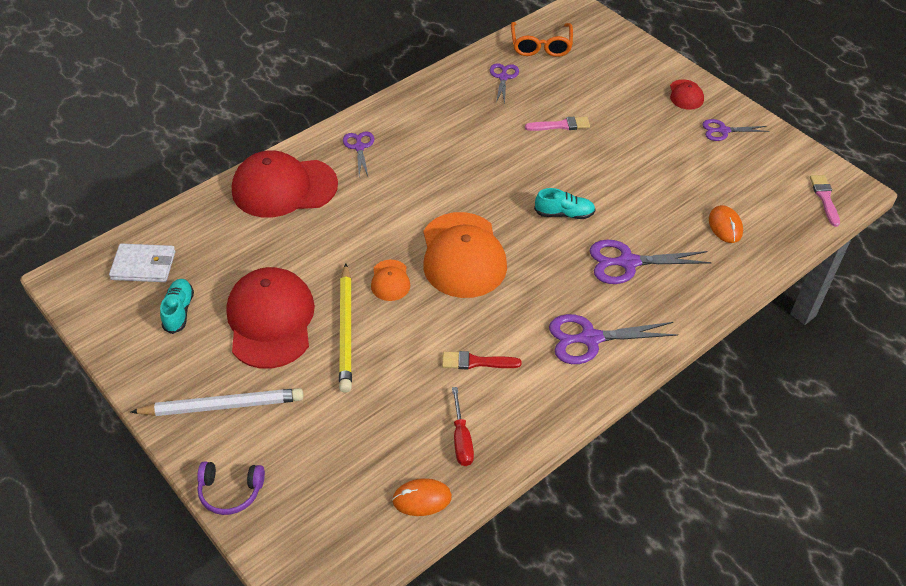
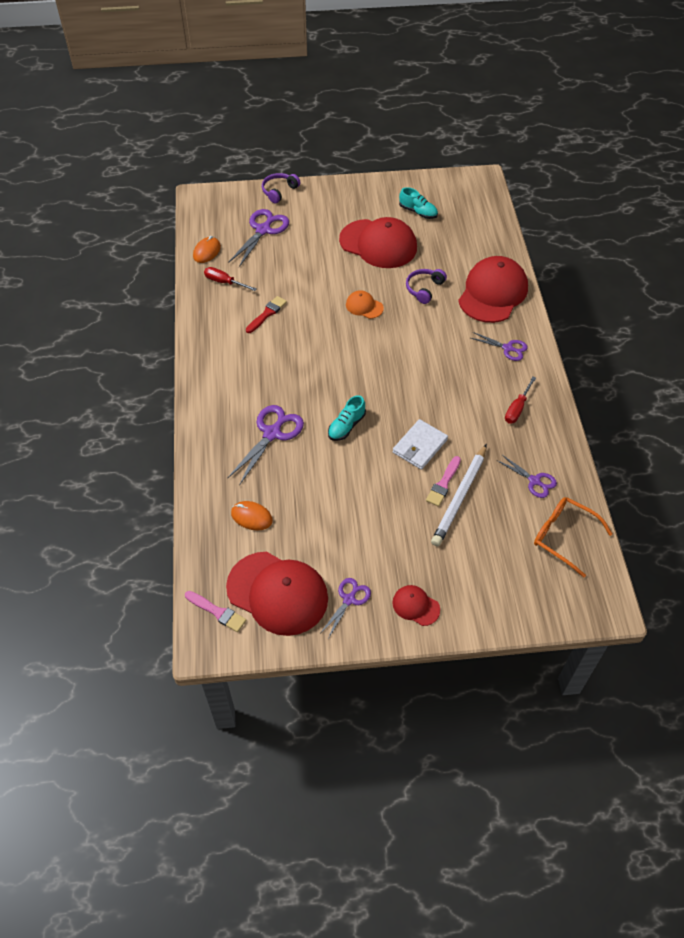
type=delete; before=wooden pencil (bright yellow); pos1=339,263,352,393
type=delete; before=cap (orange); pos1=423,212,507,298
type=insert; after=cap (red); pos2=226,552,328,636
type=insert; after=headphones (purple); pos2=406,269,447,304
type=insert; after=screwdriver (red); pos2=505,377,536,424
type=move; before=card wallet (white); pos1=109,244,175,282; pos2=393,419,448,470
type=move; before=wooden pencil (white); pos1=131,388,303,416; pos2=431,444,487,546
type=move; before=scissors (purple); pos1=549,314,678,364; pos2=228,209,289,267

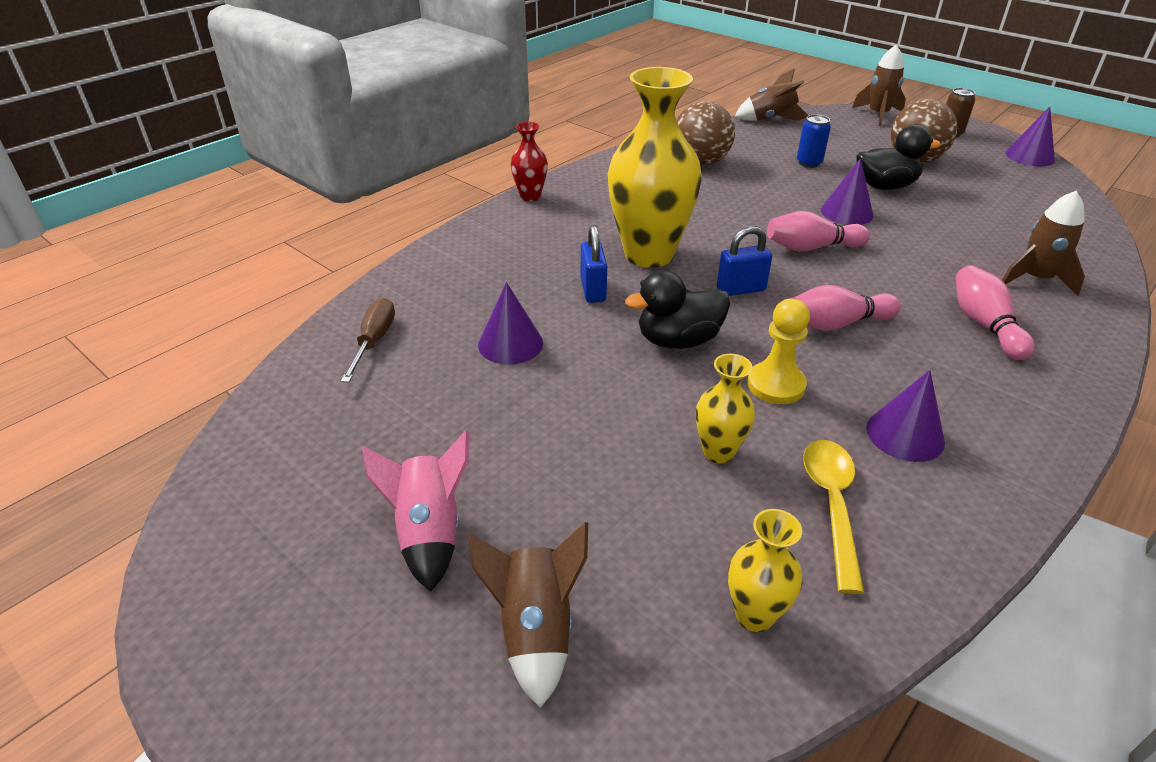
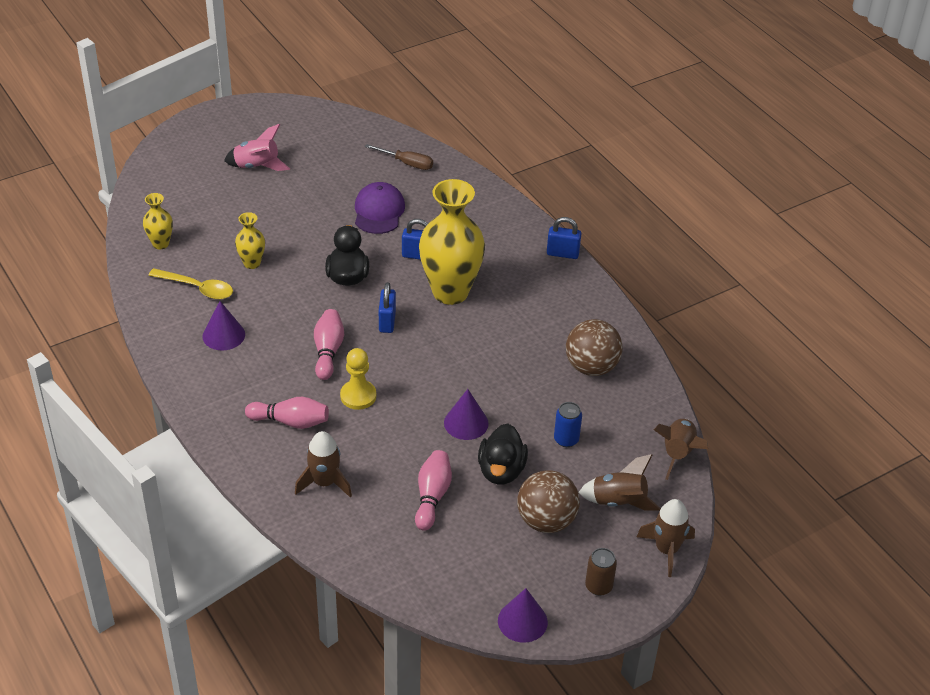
type=move; before=spaceship (russet); pos1=468,522,588,708; pos2=578,454,661,511
type=move; before=game pawn (bright yellow); pos1=747,299,810,404; pos2=340,348,376,410
type=move; before=tenpin (pink); pos1=767,211,870,251; pos2=415,450,452,531
type=replace; before=cone (purple); after=cap (purple); pos1=478,282,543,365; pos2=355,182,405,234
type=replace; before=vase (red); after=lock (cobalt); pos1=510,122,548,202; pos2=547,217,581,259

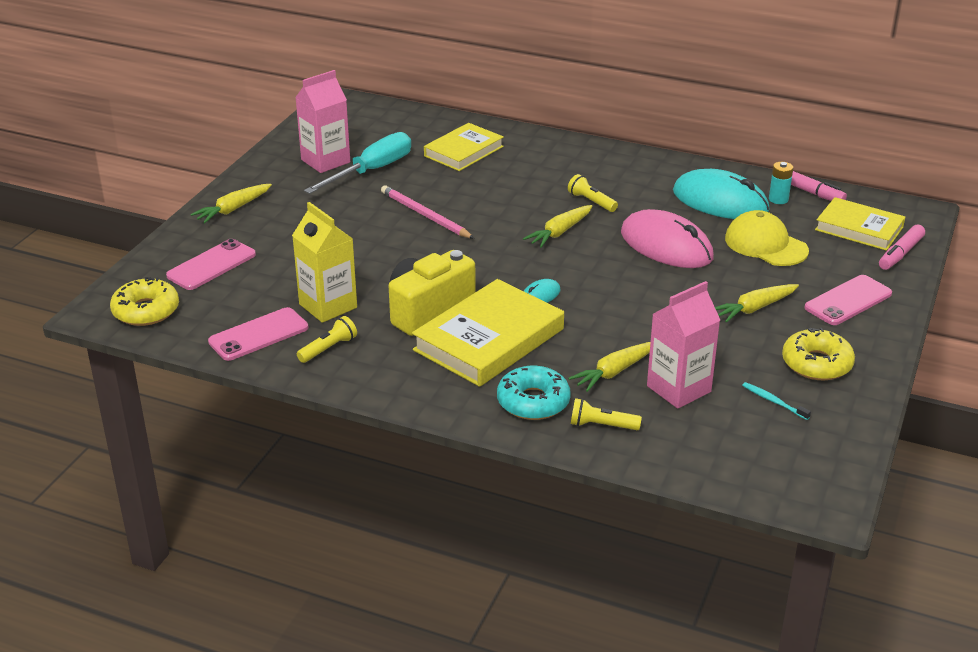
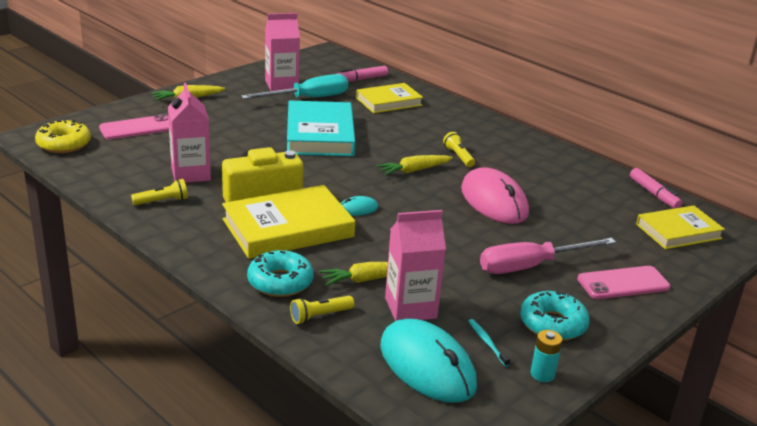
type=delete; before=mobile phone (pink); pos1=208,307,308,361
type=delete; before=cap (bright yellow); pos1=725,210,809,266
type=move; before=mouse (aqua); pos1=673,169,769,219; pos2=380,319,477,403
type=move; before=power cell (aqua); pos1=769,162,793,204; pos2=531,330,563,382
type=move; before=felt pen (pink); pos1=879,224,925,270; pos2=337,66,388,82
type=replace; before=wooden pencil (pink); after=hardcover (aqua); pos1=381,185,474,239; pos2=287,100,356,156
type=replace; before=carrot (bright yellow); after=screwdriver (pink); pos1=715,284,799,323; pos2=480,238,616,274
type=recolor; before=juice carton (bright yellow); after=juice carton (pink); pos1=292,202,357,323; pos2=168,83,211,183
type=recolor; before=doughnut (bright yellow); after=doughnut (aqua); pos1=782,328,855,380; pos2=520,290,590,341
type=rotate; before=pocket torch (bright yellow); pos1=571,398,642,430; pos2=290,296,354,324; turn=-60
type=rotate; before=hardcover (bright yellow); pos1=815,197,905,251; pos2=636,205,725,249; turn=-75

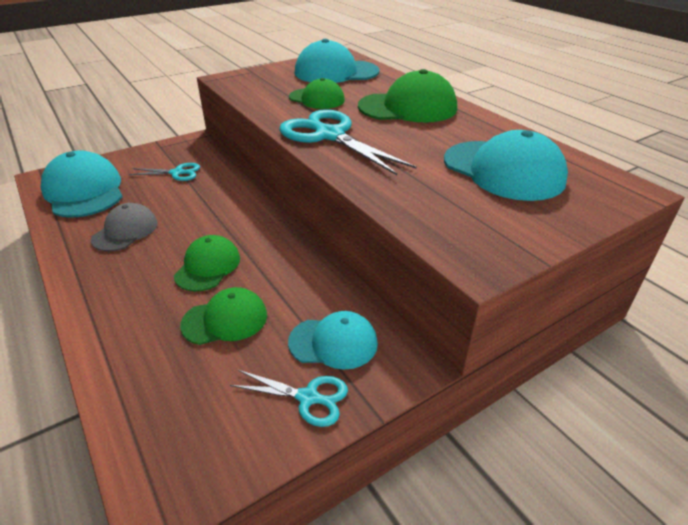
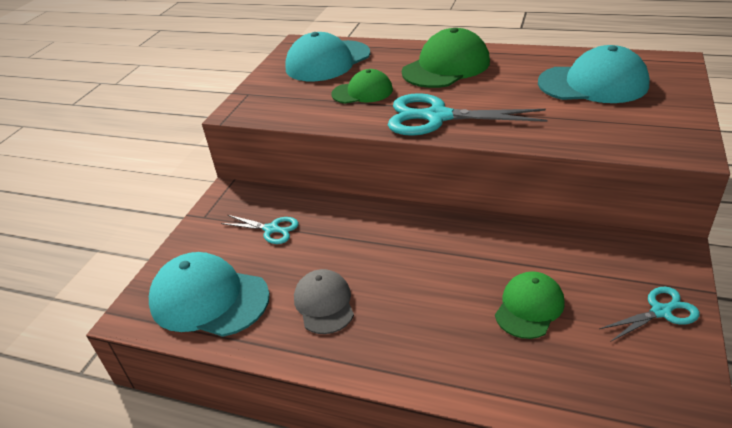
type=delete; before=cap (green); pos1=174,235,240,292
type=delete; before=cap (aqua); pos1=288,311,378,370
type=rotate; before=scissors (aqua); pos1=128,163,200,181; pos2=221,215,299,244; turn=60

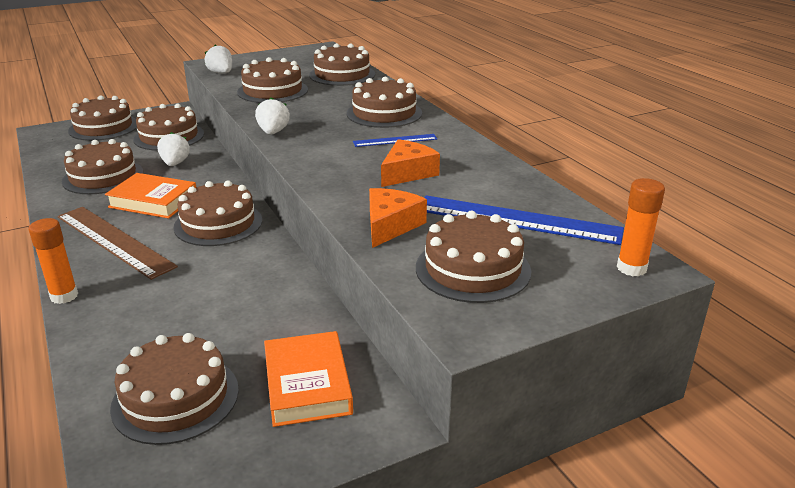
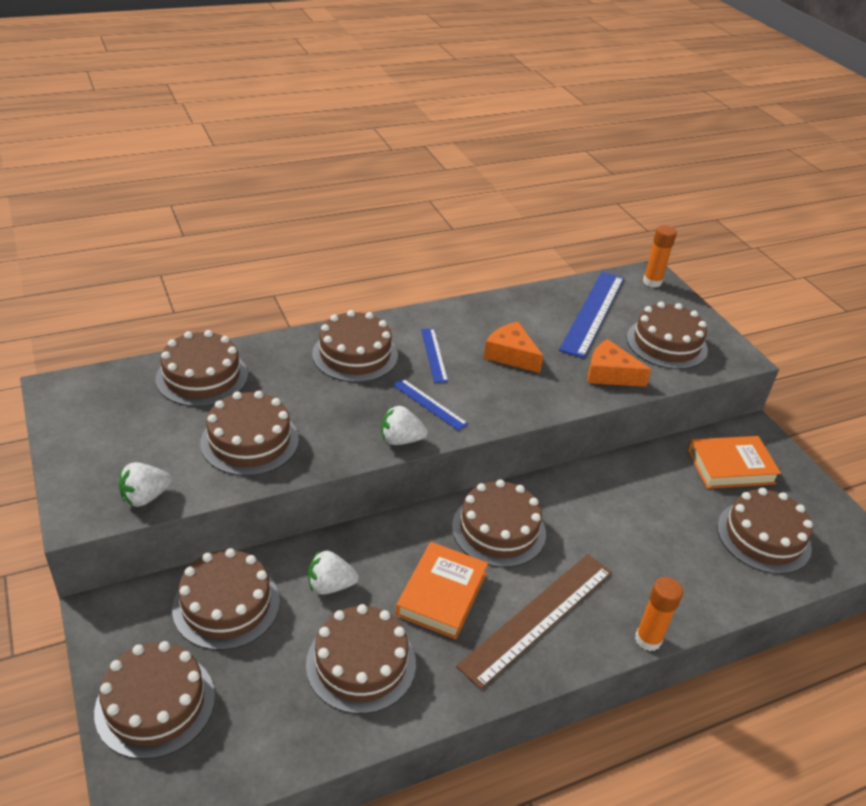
type=insert; after=ruler (cobalt); pos2=393,379,468,431

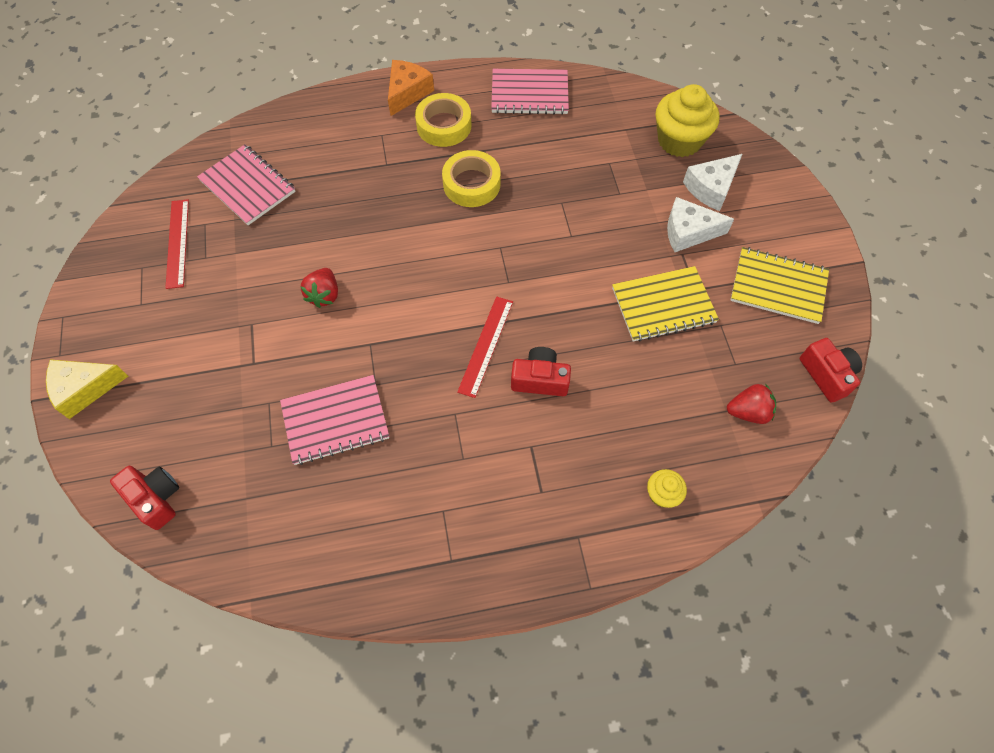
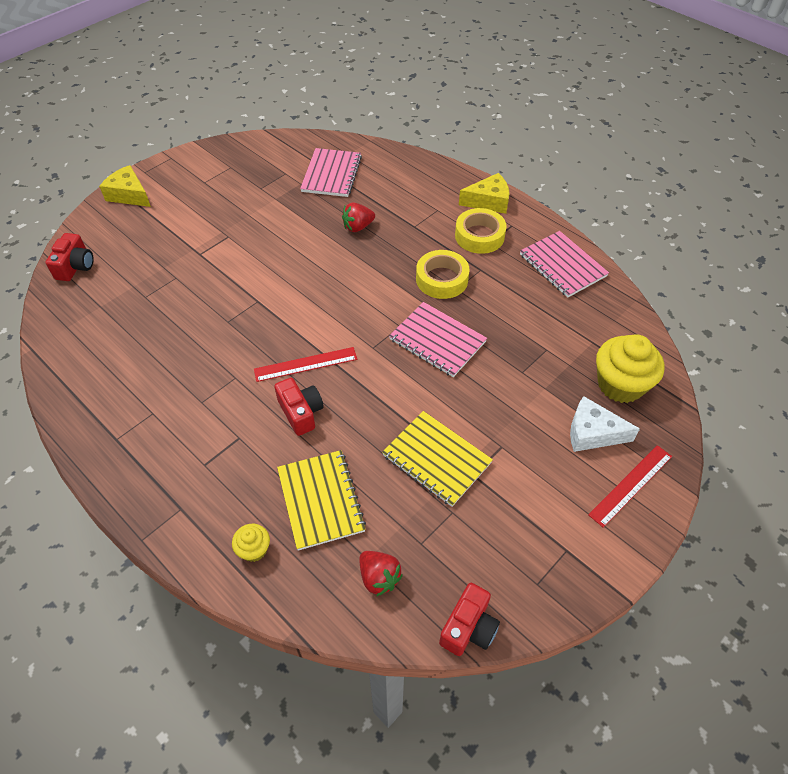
type=delete; before=cheese wedge (white); pos1=667,197,734,252
type=move; before=ruler (red); pos1=165,199,189,289; pos2=588,445,672,528
type=move; before=exercise book (pink); pos1=280,375,389,465; pos2=389,302,487,377
type=move; before=berry (red); pos1=301,268,338,308; pos2=342,202,375,232
type=move; before=exercise book (bright yellow); pos1=730,247,829,324; pos2=277,450,366,551
type=recolor; before=cheese wedge (orange); after=cheese wedge (bright yellow); pos1=388,60,434,116; pos2=459,173,509,214

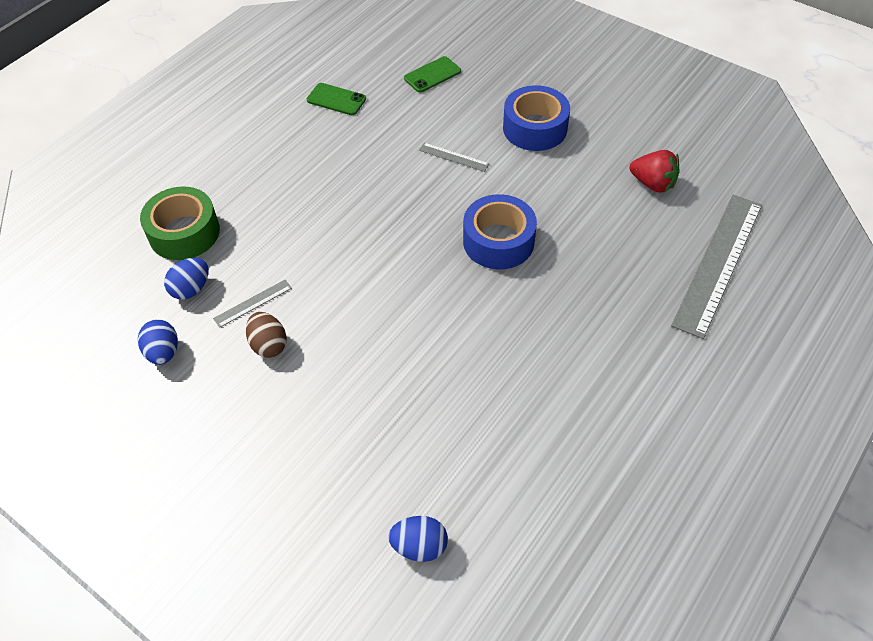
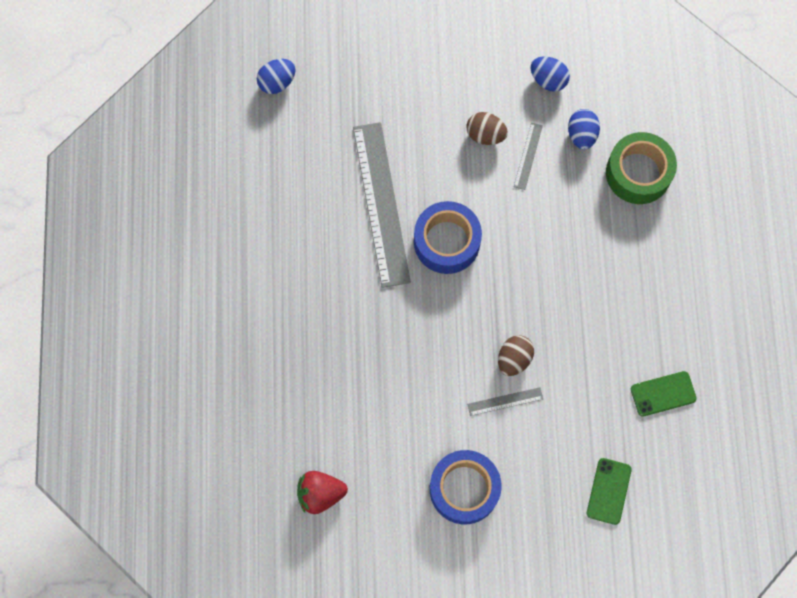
type=insert; after=egg (russet); pos2=498,335,534,376
type=move; before=sticky tape (cobalt); pos1=463,194,537,269; pos2=414,201,482,274
type=move; before=ruler (gray); pos1=671,195,762,339; pos2=353,122,411,288

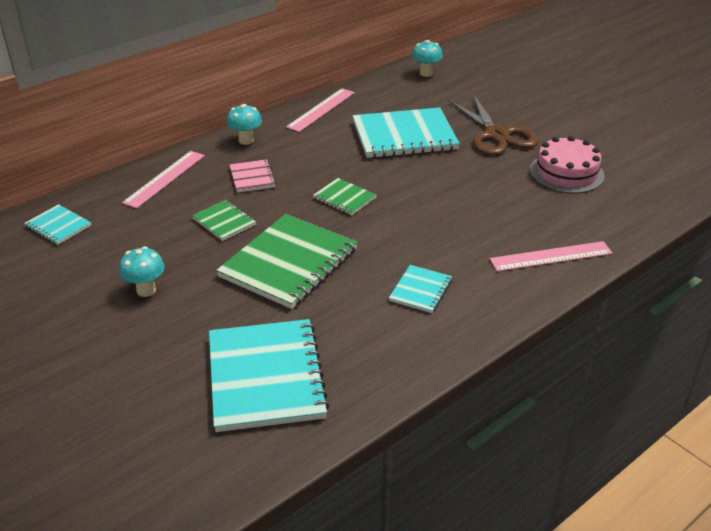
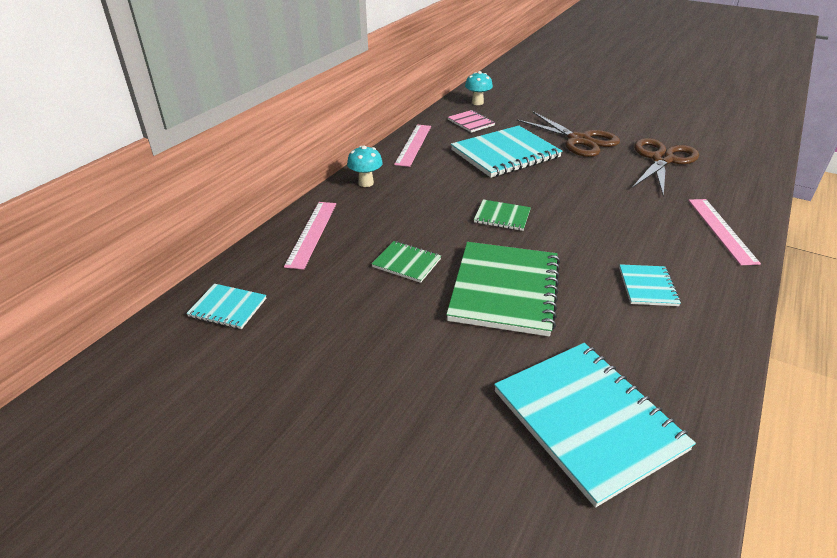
type=delete; before=toadstool (aqua); pos1=119,246,165,297
type=move; before=exercise book (pink); pos1=229,159,276,193; pos2=448,110,495,133
type=replace; before=layer cake (pink); after=scissors (russet); pos1=530,136,605,194; pos2=632,138,699,196
type=rotate; before=ruler (pink); pos1=490,241,613,272; pos2=688,199,761,265; turn=-60

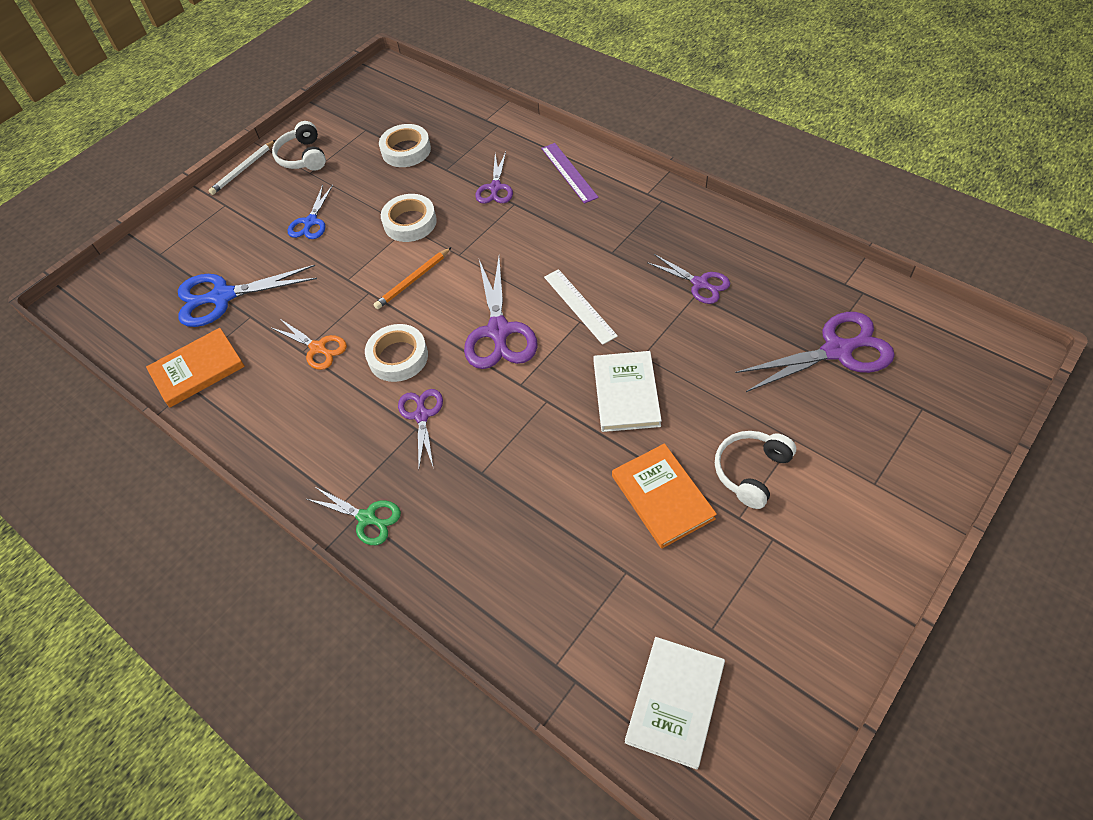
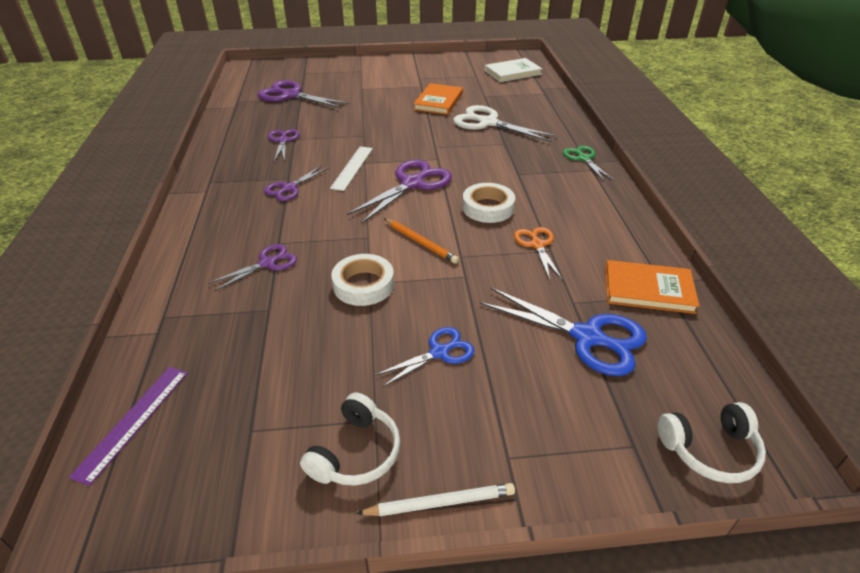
type=delete; before=sticky tape (white); pos1=379,124,431,167
type=delete; before=hardcover (white); pos1=593,351,662,432
type=insert; after=scissors (white); pos2=453,105,558,142
type=move; before=scissors (purple); pos1=398,389,443,469; pos2=264,166,329,201
type=move; before=ruler (purple); pos1=541,143,599,204; pos2=69,367,188,486
type=move; before=headphones (white); pos1=715,431,796,509; pos2=657,402,766,483
type=rotate; before=wooden pencil (orange); pos1=374,247,452,309; pos2=384,218,459,264; turn=45

